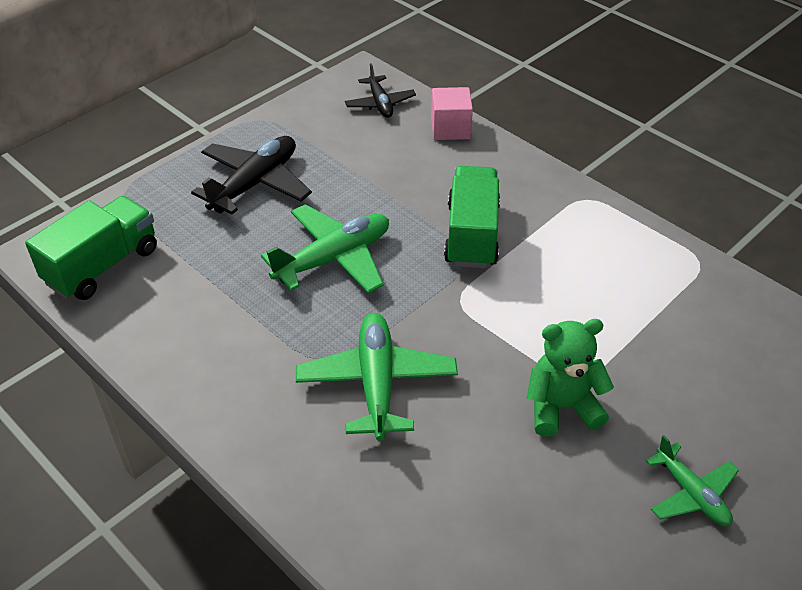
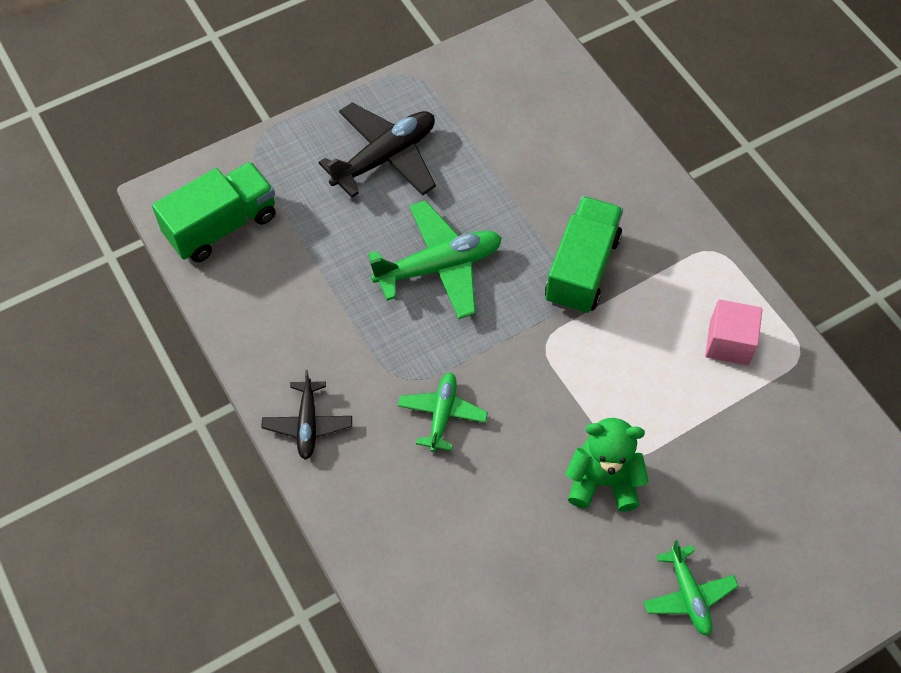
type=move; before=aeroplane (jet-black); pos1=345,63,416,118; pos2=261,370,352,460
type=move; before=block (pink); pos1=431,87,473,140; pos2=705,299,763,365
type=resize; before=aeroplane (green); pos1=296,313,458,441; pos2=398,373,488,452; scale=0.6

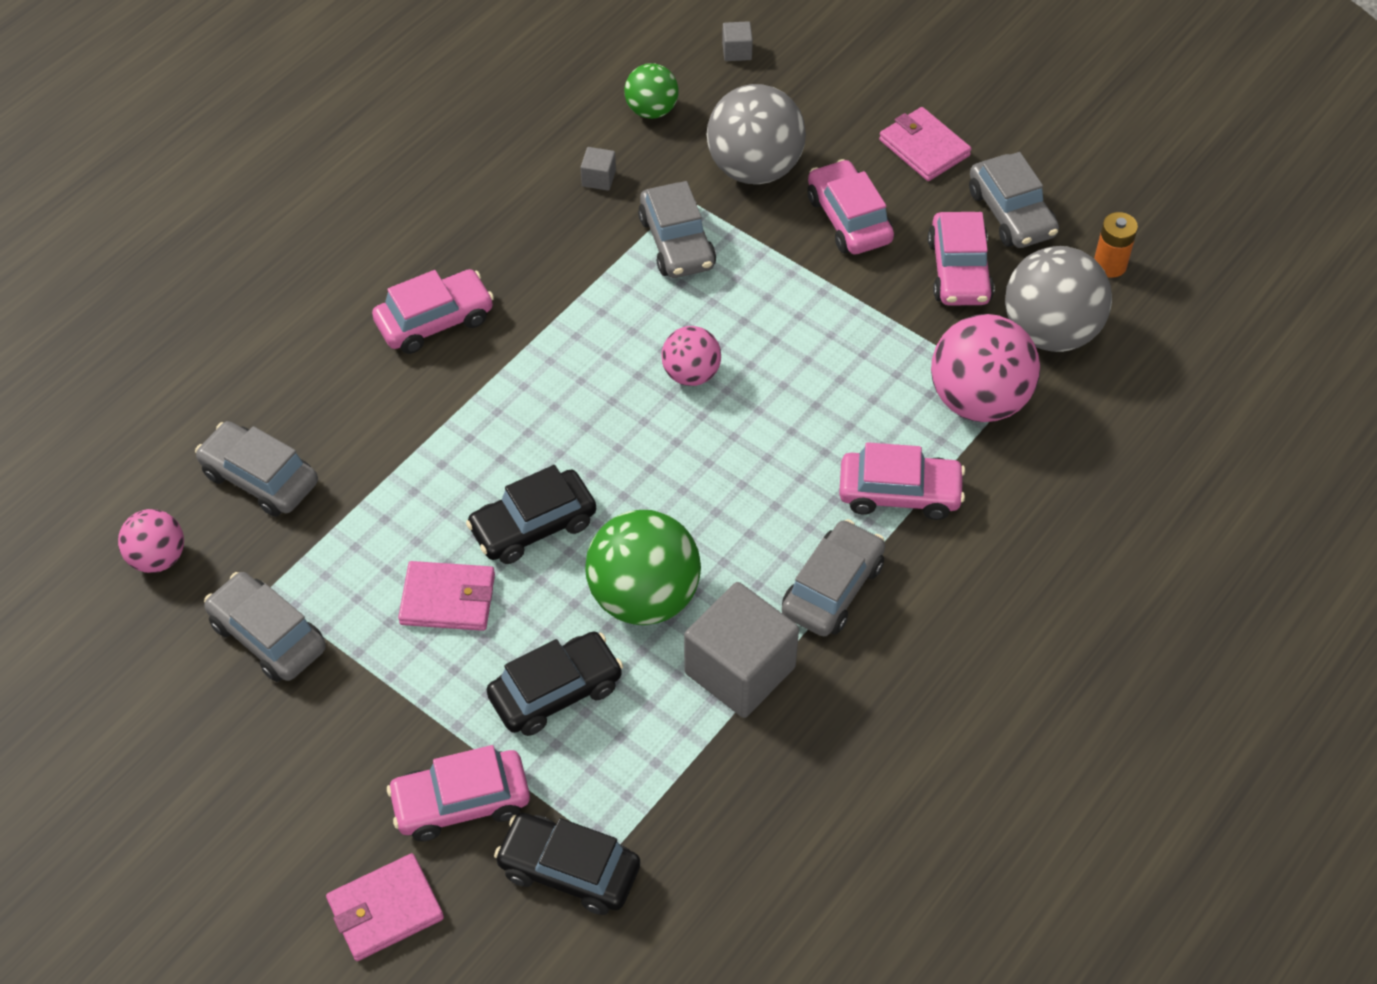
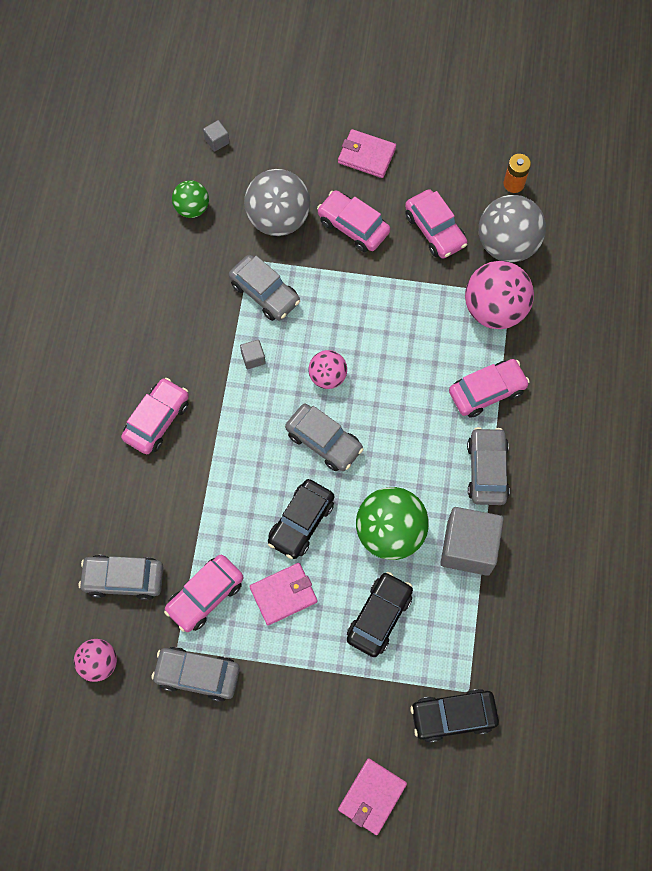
type=move; before=toy car (pink); pos1=387,745,530,841; pos2=164,555,244,632
type=move; before=block (gray); pos1=581,147,616,191; pos2=240,340,266,369
type=move; before=toy car (gray); pos1=969,152,1059,248; pos2=285,404,364,471

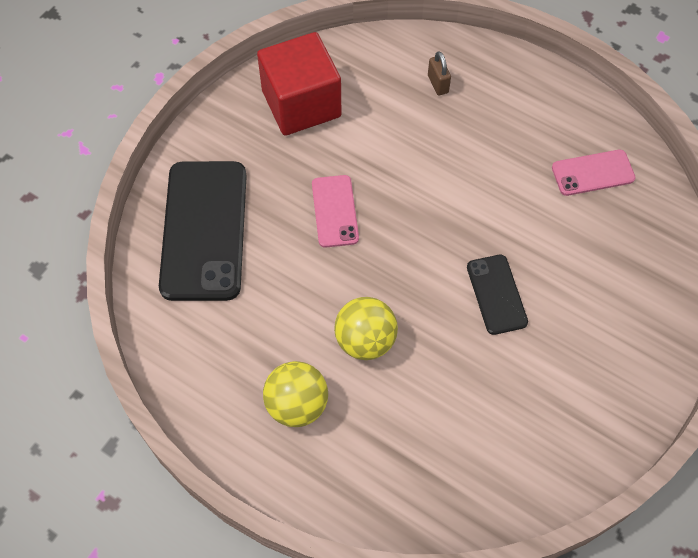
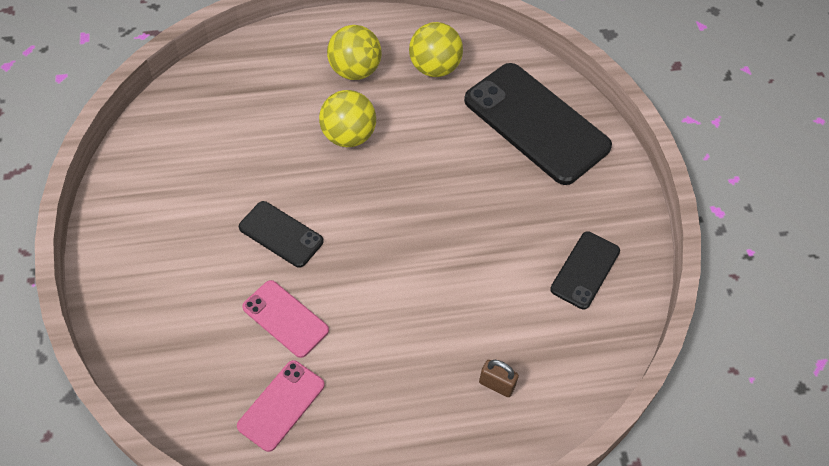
type=insert; after=sphere (bright yellow); pos2=409,22,463,77
type=move; before=mobile phone (pink); pos1=312,175,359,248; pos2=242,280,329,358
type=replace; before=block (red); after=mobile phone (jet-black); pos1=257,32,341,136; pos2=550,231,620,309

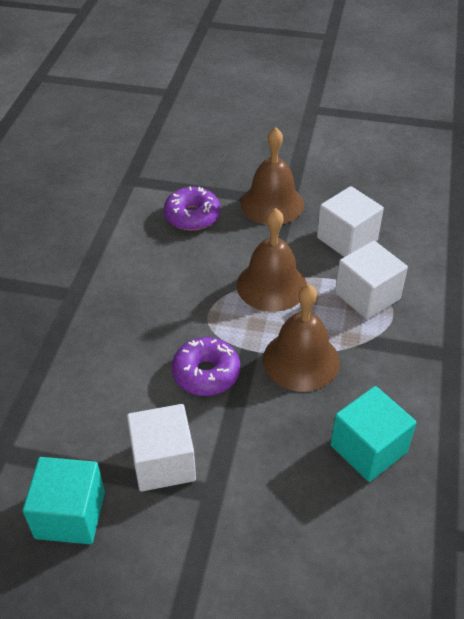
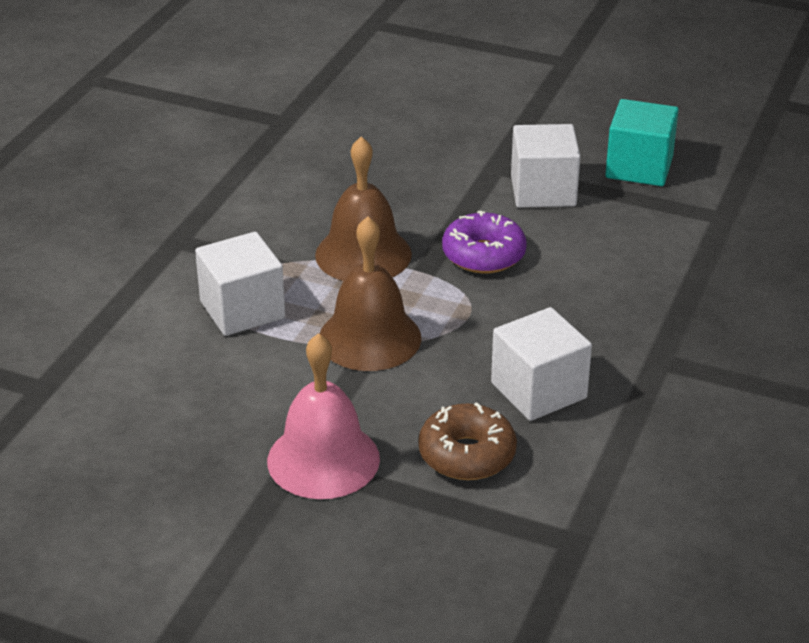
type=delete; before=block (aqua); pos1=330,386,417,482
type=move; before=block (white); pos1=317,186,384,257; pos2=491,307,592,421
type=recolor; before=doughnut (purple); after=doughnut (russet); pos1=164,187,220,231; pos2=418,402,517,480
type=recolor; before=bell (russet); after=bell (pink); pos1=241,127,304,225; pos2=267,333,380,499

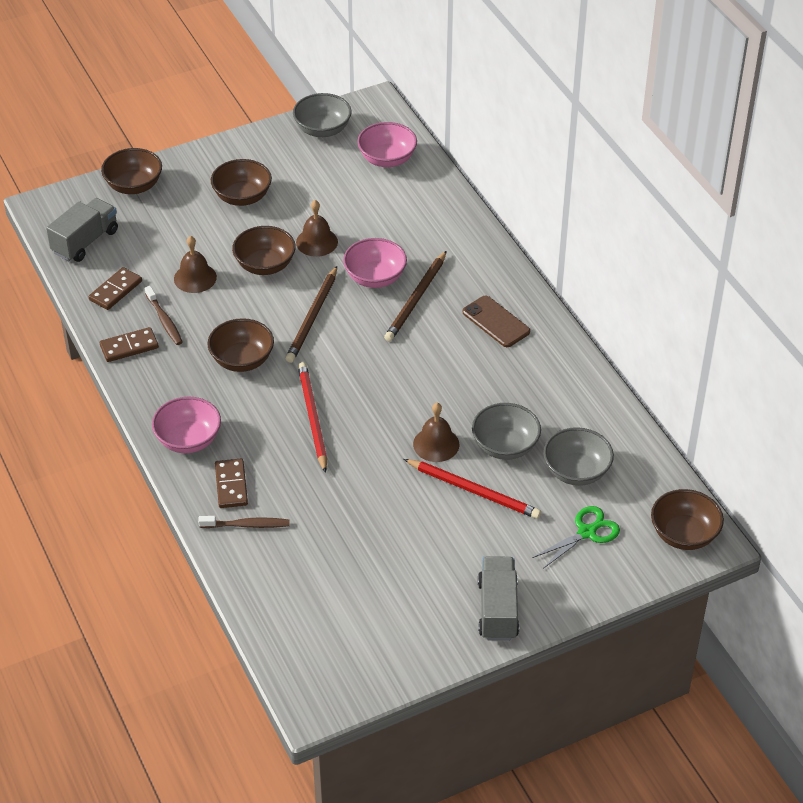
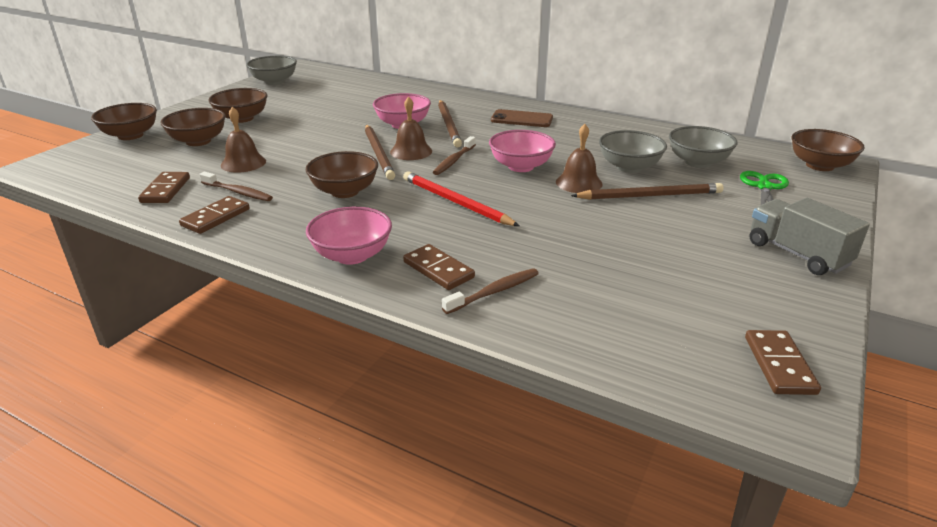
type=delete; before=toy truck (gray); pos1=46,198,118,262
type=insert; after=tooth brush (russet); pos2=433,136,476,175
type=insert; after=domino tile (russet); pos2=745,330,821,395
type=move; before=deep dish (russet); pos1=232,226,296,275; pos2=160,108,226,146
type=move; before=bell (russet); pos1=296,200,338,257; pos2=390,96,432,160
type=move; before=deep dish (pink); pos1=357,122,417,167; pos2=489,130,556,172
type=recolor; before=wooden pencil (red); after=wooden pencil (russet); pos1=404,459,541,519; pos2=571,183,723,200

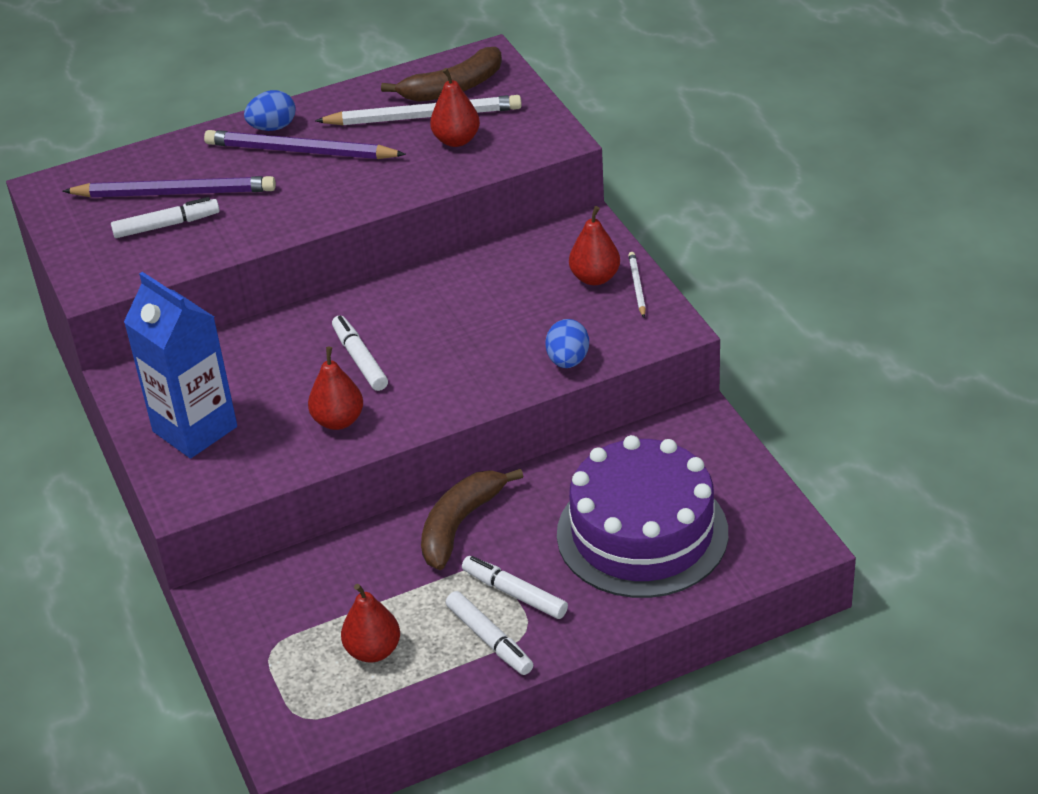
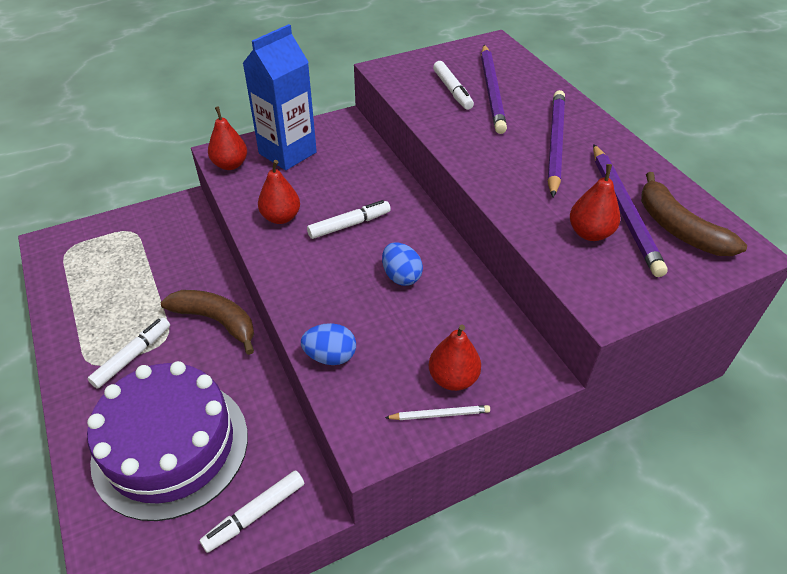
type=move; before=egg (cobalt); pos1=244,90,295,131; pos2=382,242,423,286
type=move; before=pear fruit (red); pos1=341,584,400,662; pos2=208,106,247,170
type=move; before=felt pen (white); pos1=446,591,533,675; pos2=200,470,304,553
type=recolor; before=wooden pencil (white); after=wooden pencil (purple); pos1=315,95,522,126; pos2=593,144,668,277

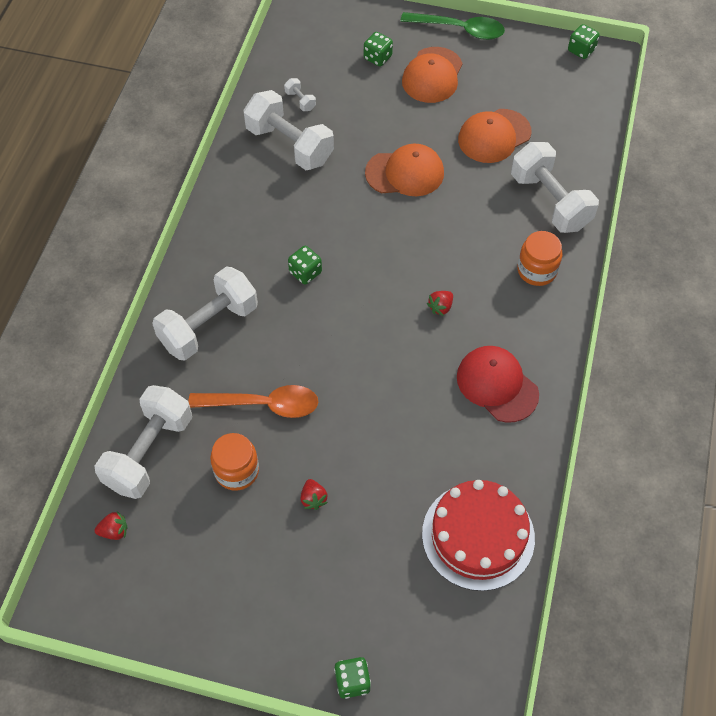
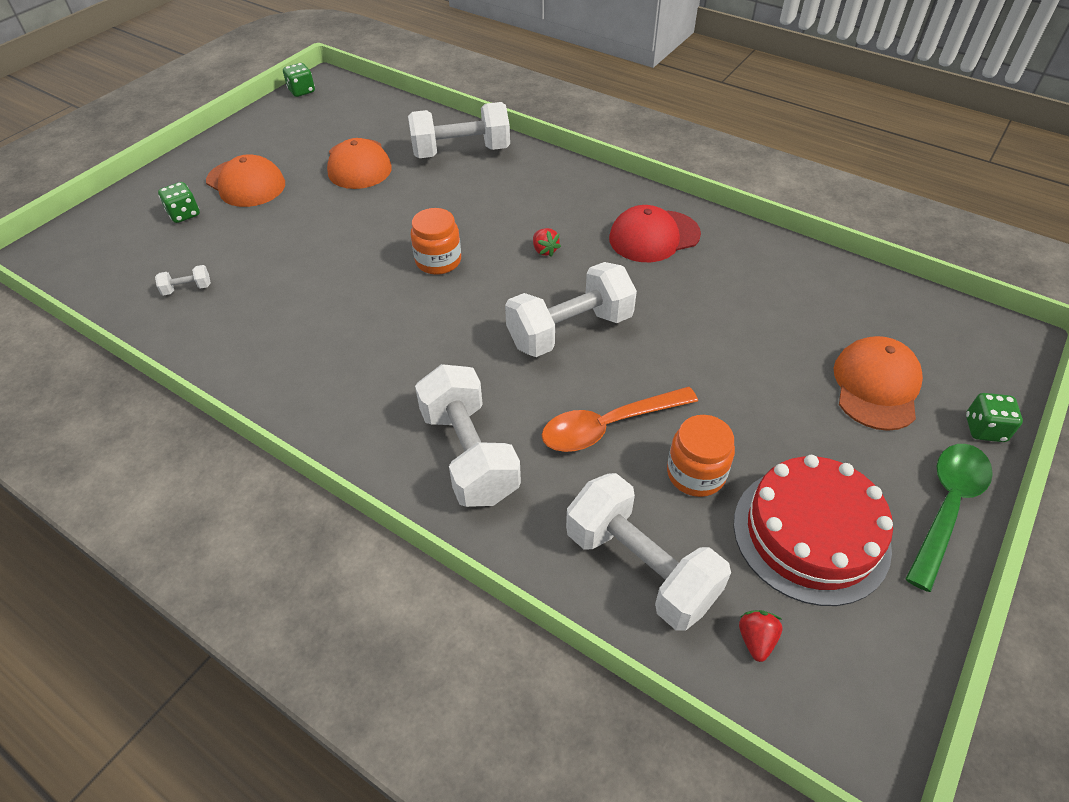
type=delete; before=die (green); pos1=288,246,322,285
type=delete; before=berry (red); pos1=301,479,328,510
type=move; before=free weight (white); pos1=243,90,334,170; pos2=505,262,637,357
type=move; before=cap (orange); pos1=365,144,444,196; pos2=833,336,923,431
type=move; before=tablespoon (green); pos1=400,12,505,40; pos2=906,444,993,592
type=move; before=layer cake (red); pos1=422,480,535,591; pos2=734,455,893,606
type=move; before=preserve jar (orange); pos1=517,231,562,286; pos2=411,208,461,275
type=rotate; before=tablespoon (orange); pos1=188,385,318,418; pos2=542,387,698,452; turn=-135

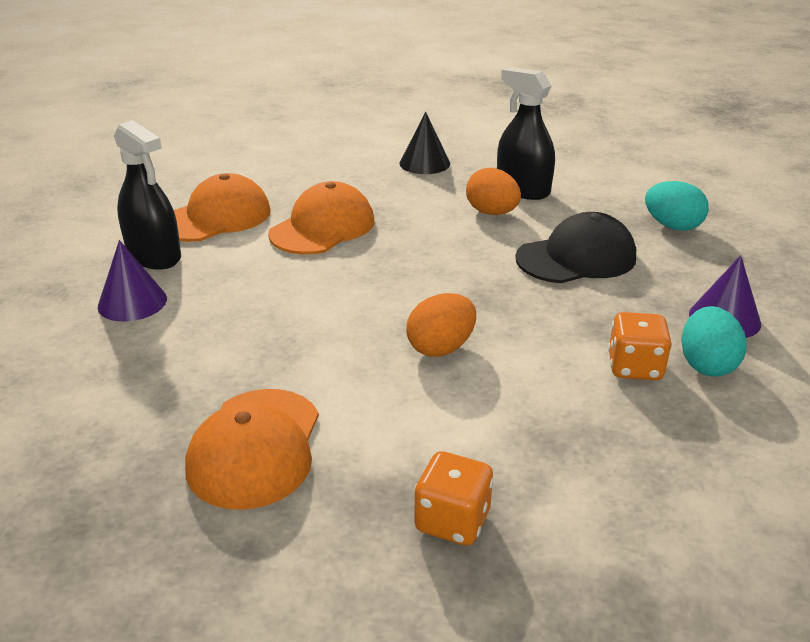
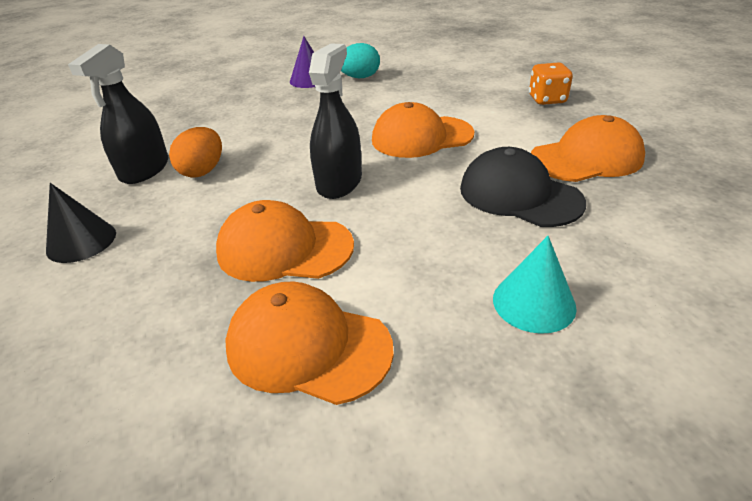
type=delete; before=die (orange); pos1=608,312,672,380
type=delete; before=egg (aqua); pos1=645,181,709,231
type=move; before=spray cleaner (jet-black); pos1=114,120,181,270; pos2=309,43,362,199
type=move; before=cap (jet-black); pos1=515,212,636,283; pos2=460,147,586,227
type=replace; before=egg (orange); after=cap (orange); pos1=406,293,476,357; pos2=372,102,474,158
type=recolor; before=cone (purple); after=cone (aqua); pos1=98,240,167,322; pos2=493,236,577,334

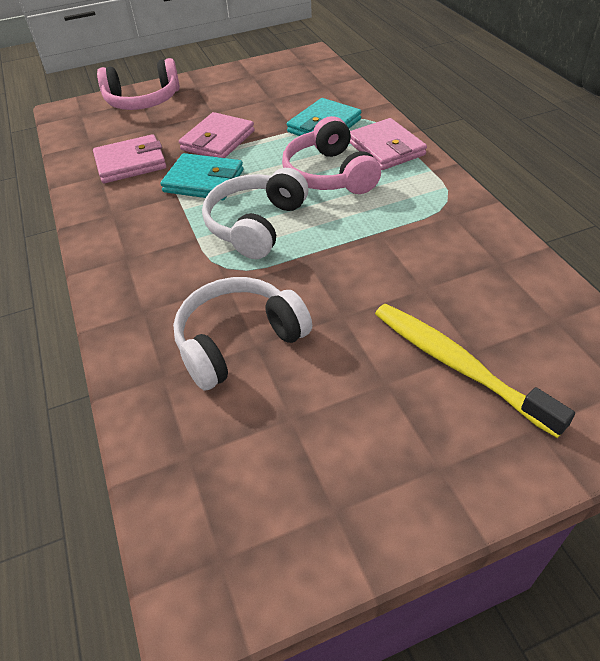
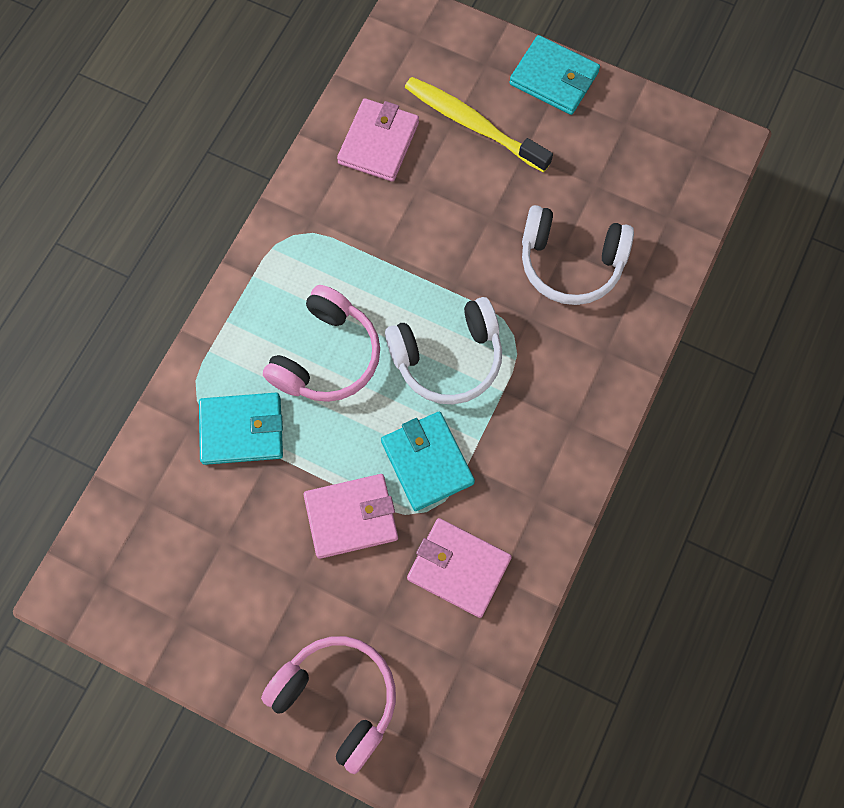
type=insert; after=card wallet (aqua); pos2=509,35,600,115
type=move; before=card wallet (pink); pos1=350,118,427,170; pos2=337,98,419,182
type=rotate; before=tooth brush (bright yellow); pos1=375,304,575,438; pos2=405,77,553,173; turn=120

